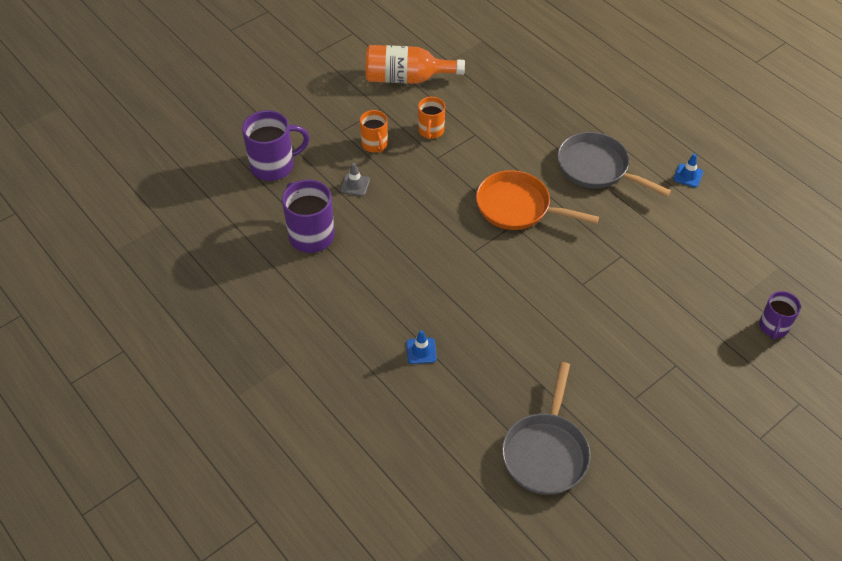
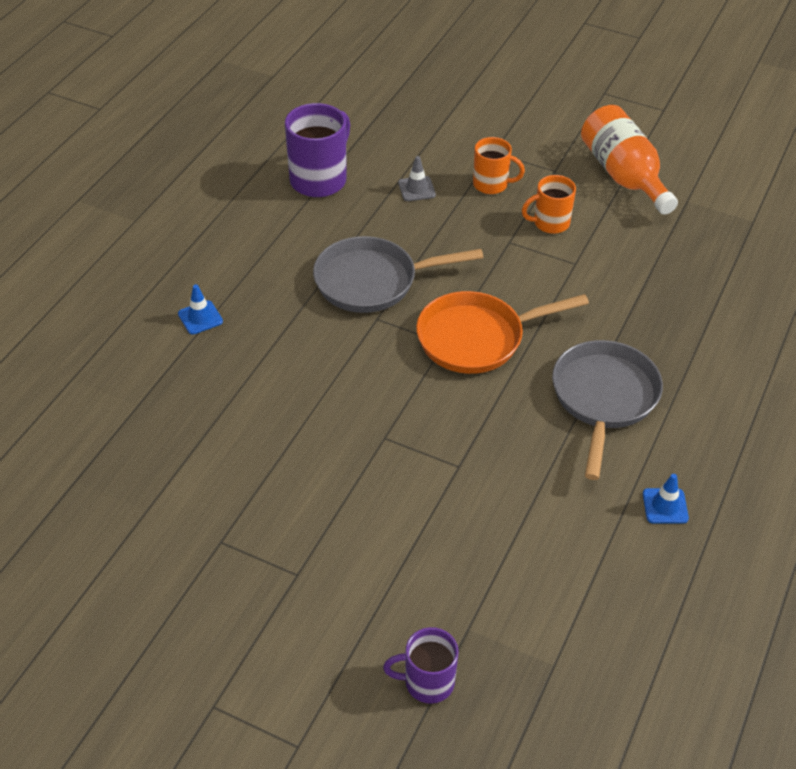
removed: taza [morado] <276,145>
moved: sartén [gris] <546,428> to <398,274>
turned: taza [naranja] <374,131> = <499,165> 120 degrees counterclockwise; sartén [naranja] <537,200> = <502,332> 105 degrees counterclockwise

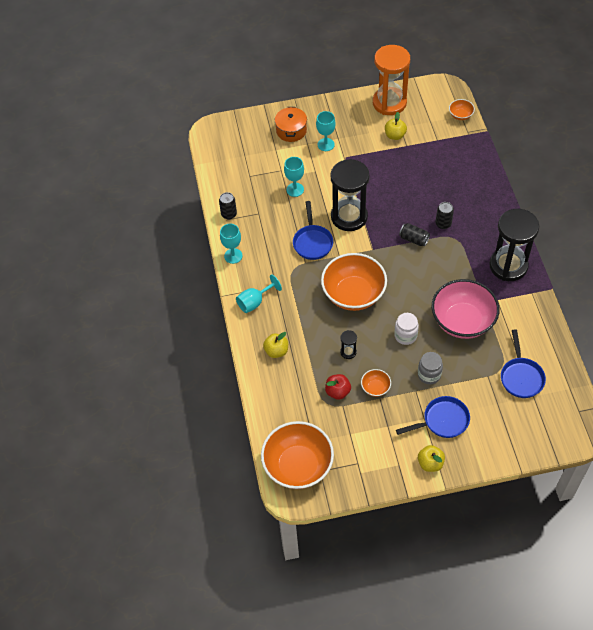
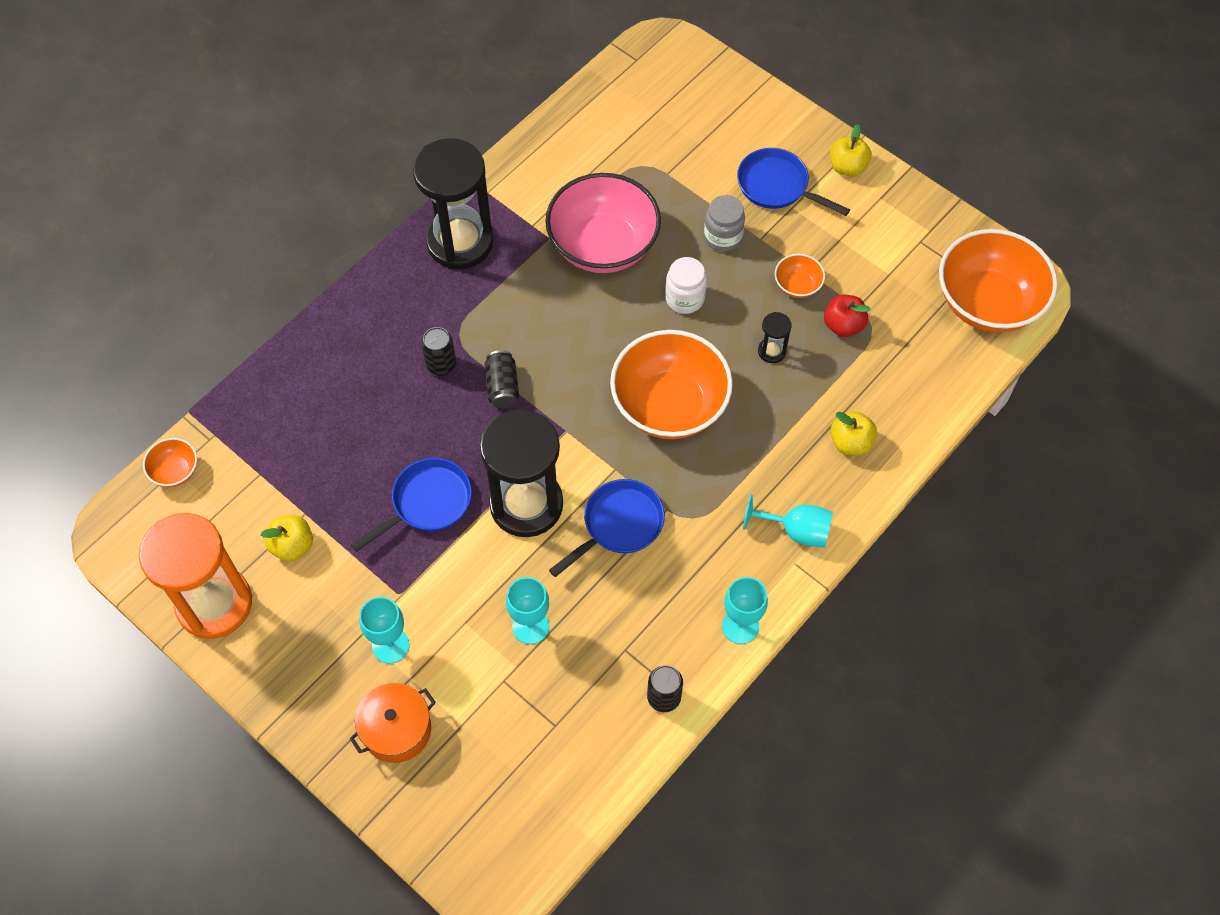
moved: sartén [azul] <523,363> to <411,505>

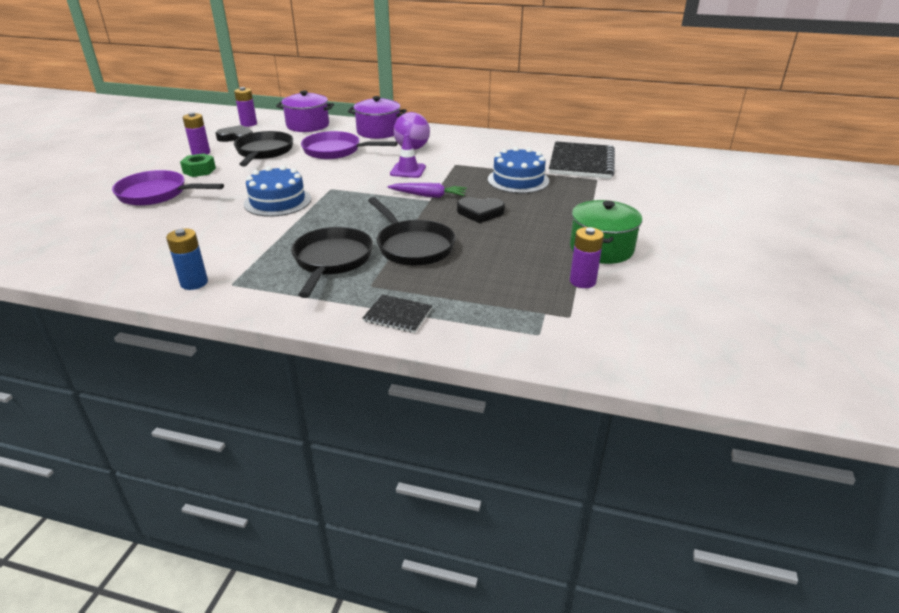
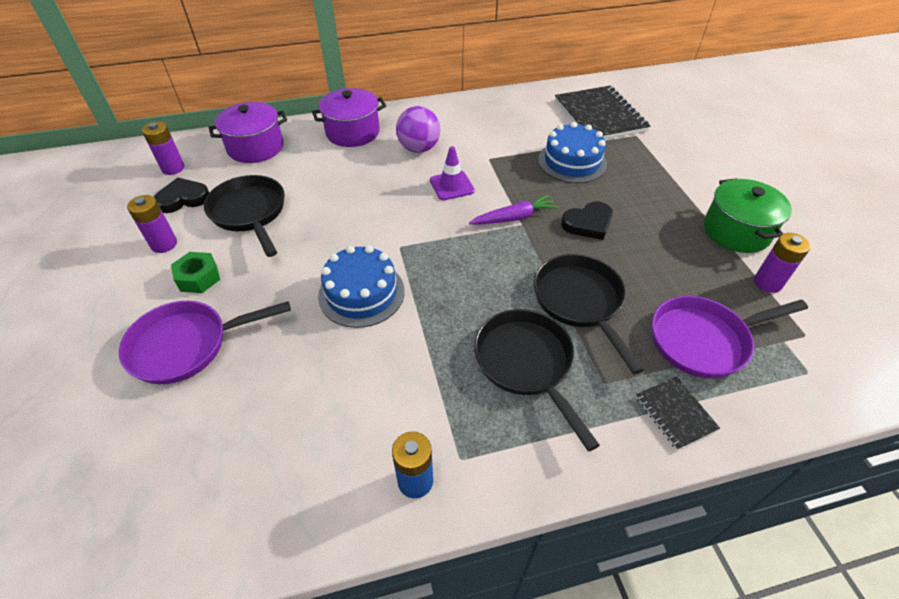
moved: sartén [morado] <349,145> to <730,337>
turned: cuaderno [negro] <397,313> = <678,413> 75 degrees clockwise; sartén [negro] <412,231> = <589,314> 135 degrees counterclockwise

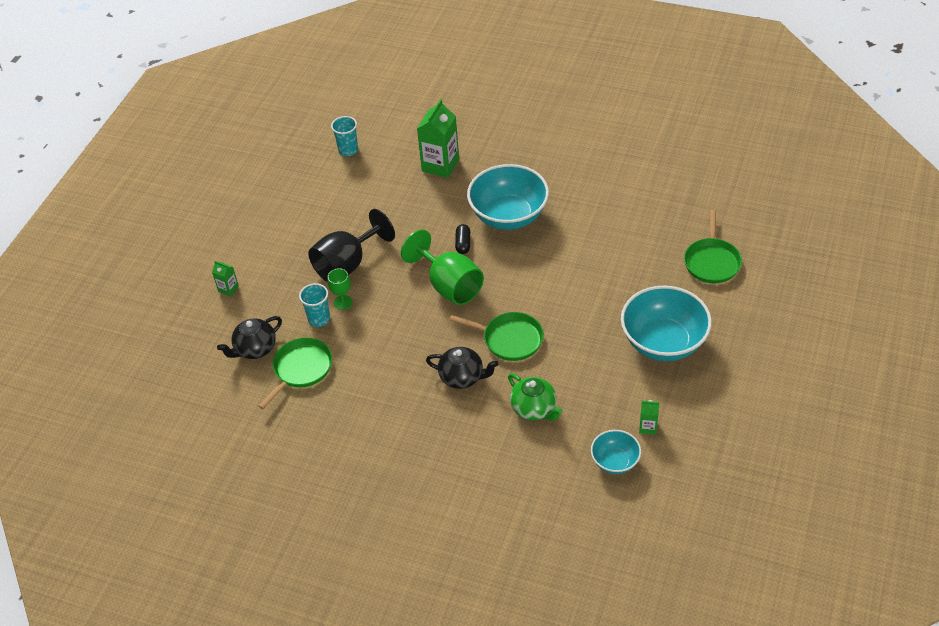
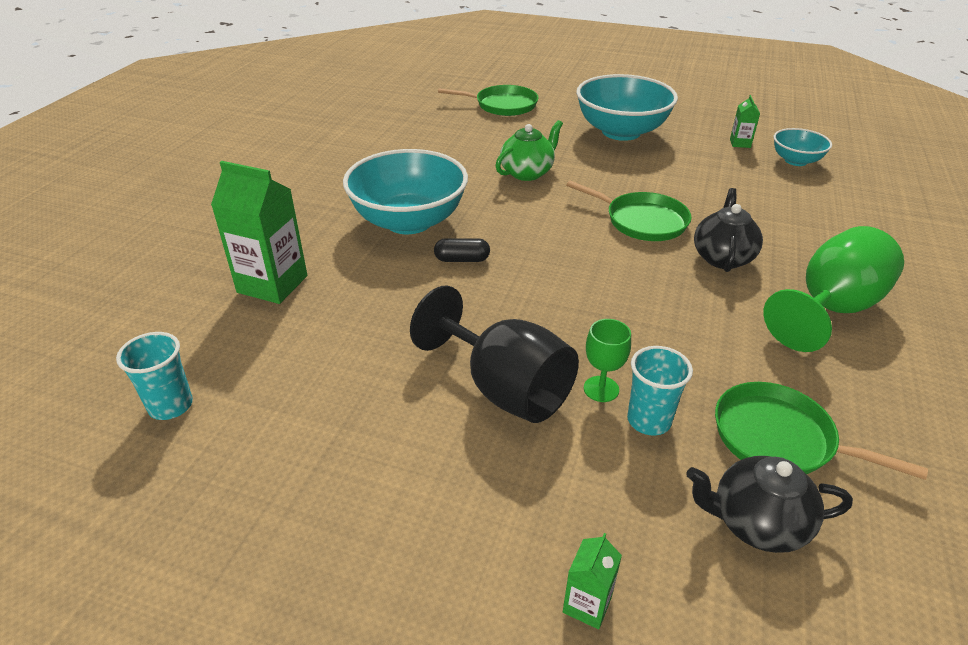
moved: copa [verde] <442,267> to <833,289>; tetera [verde] <535,397> to <529,150>
turned: tetera [negro] <249,337> = <769,504> 135 degrees clockwise; sartén [verde] <496,336> = <629,211> 105 degrees clockwise

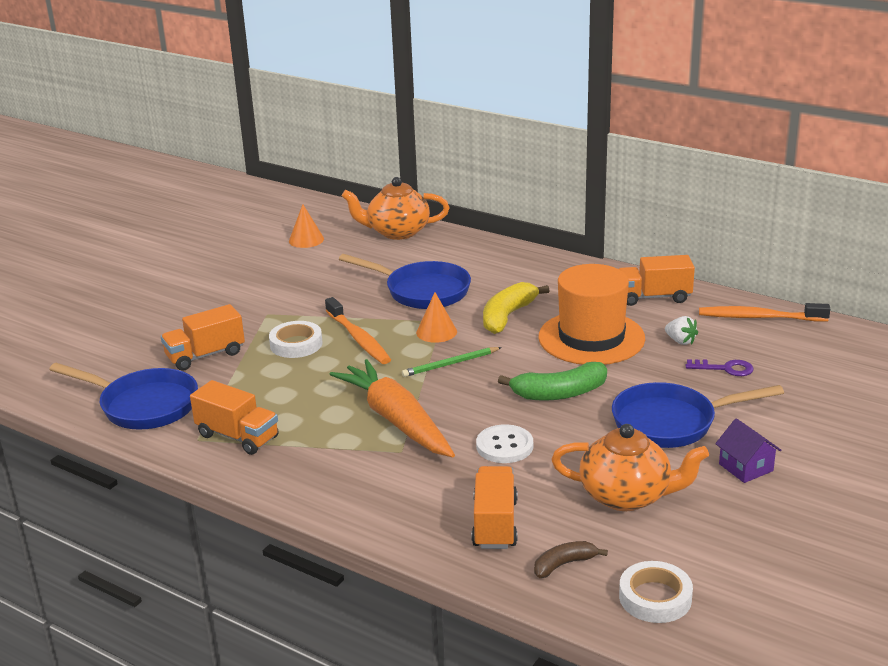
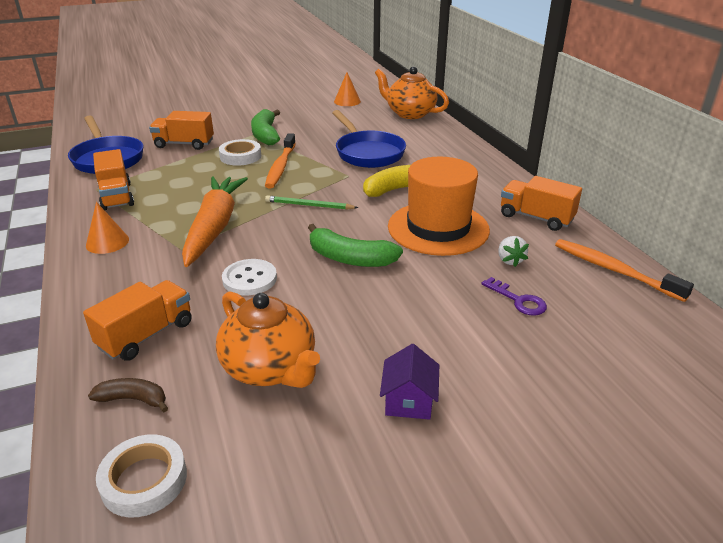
removed: sartén [azul] <698,415>
added: plátano [verde] <265,127>
moved: cono [naranja] <436,317> to <107,228>

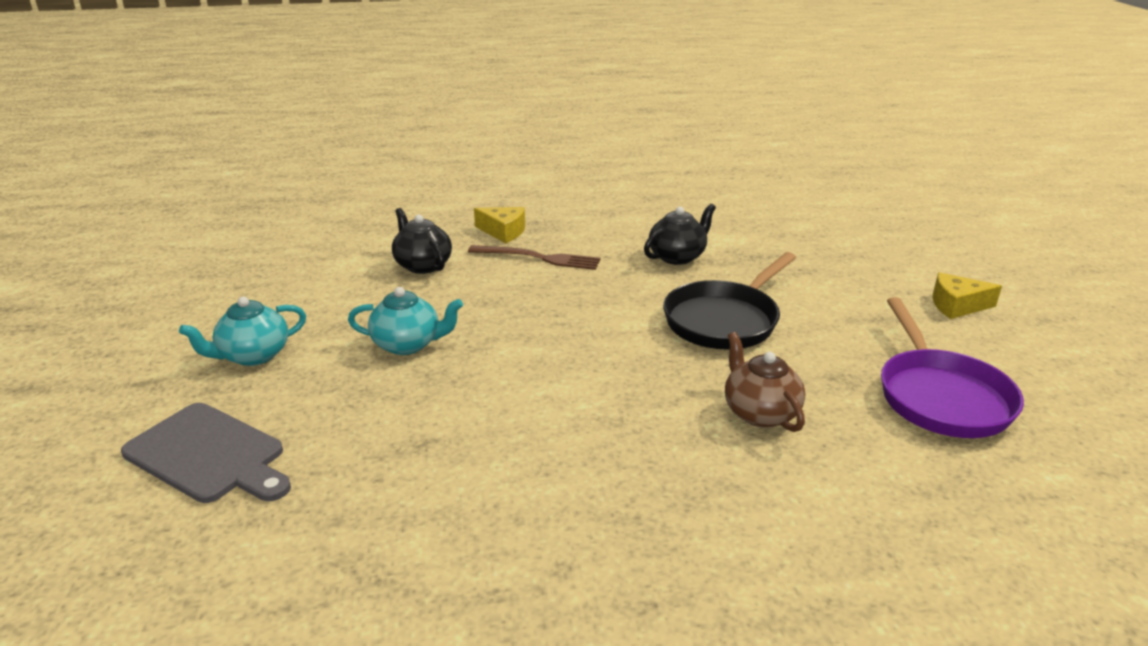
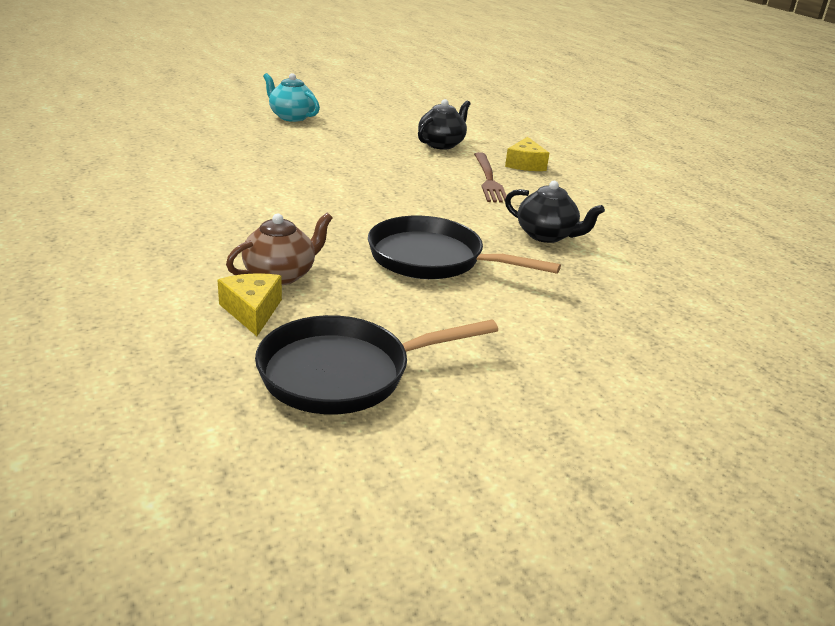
removed: tabla de cortar [gris] <206,453>; tetera [turquesa] <405,321>
moved: queso [amarillo] <967,295> to <250,304>
recoloured: sartén [morado] <952,367> to sartén [negro] <376,364>

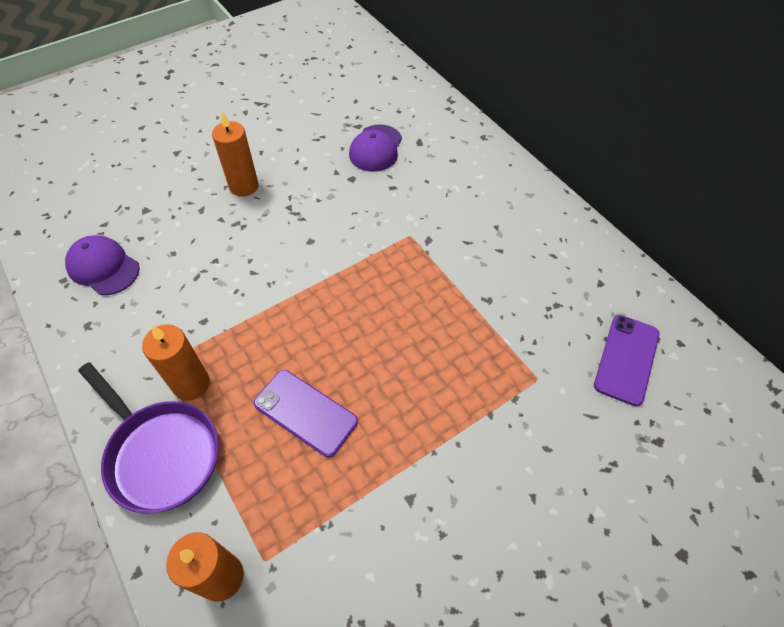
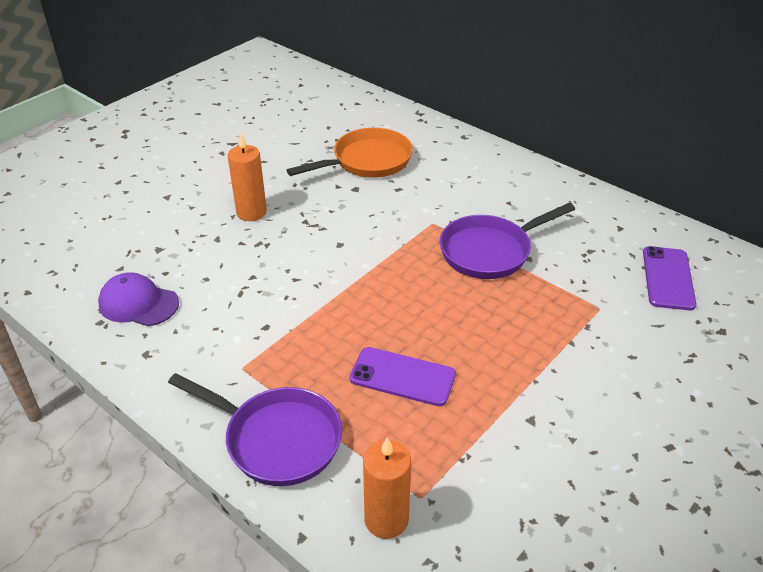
removed: vela [naranja] <176,362>
added: sartén [morado] <507,241>
replaced: gorra [morado] <375,148> to sartén [naranja] <350,153>

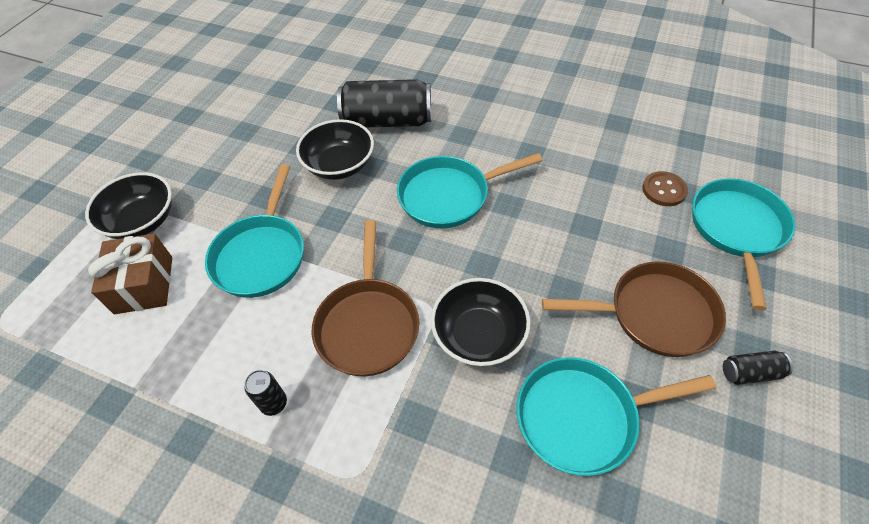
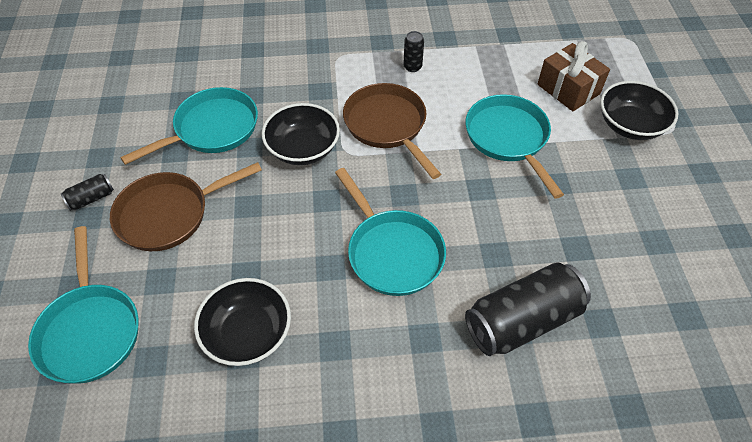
removed: botón [marrón] <665,188>
moved: cuenco [negro] <335,149> to <242,322>
turned: sartén [turquesa] <470,190> = <390,232> 105 degrees clockwise

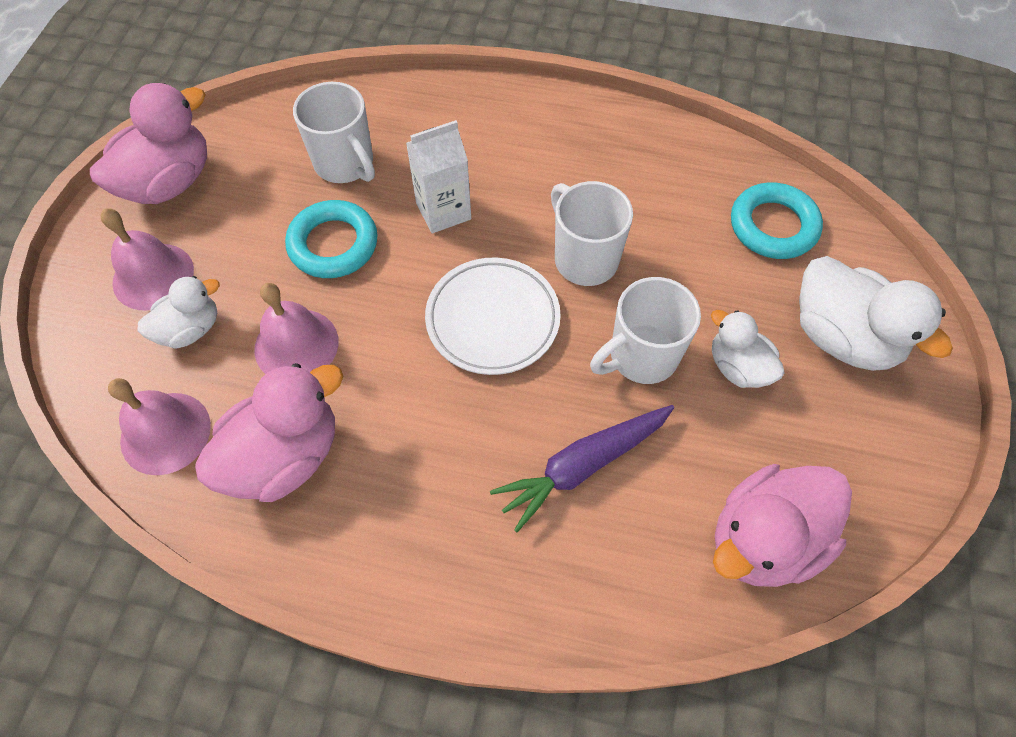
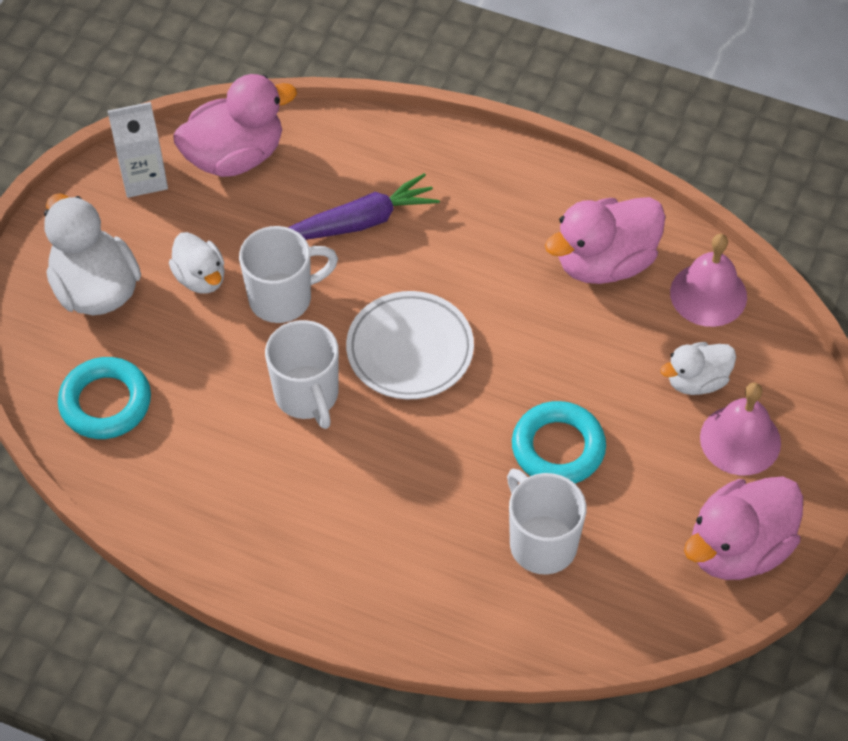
removed: campana [rosa] <296,328>
moved: cartón de leche [blanco] <438,176> to <138,150>

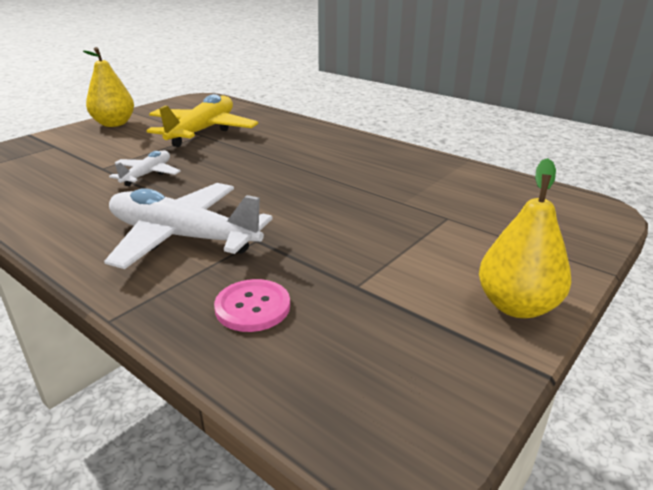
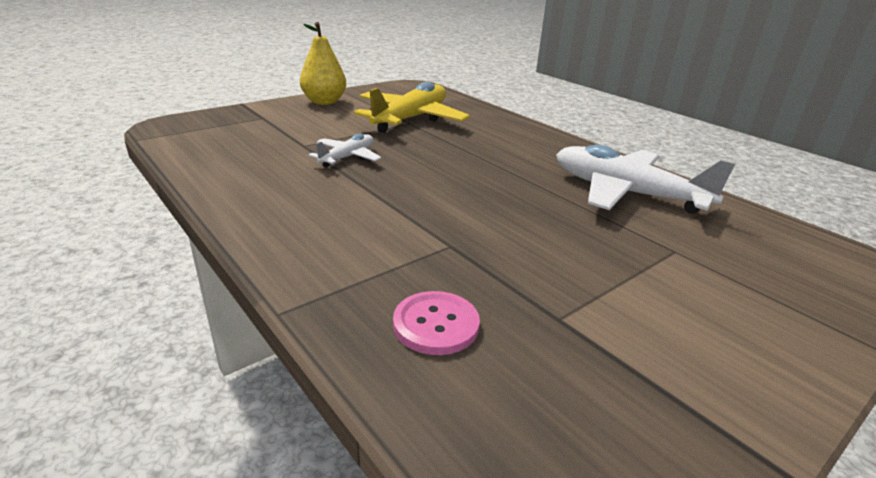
removed: pera [amarillo] <525,238>
moved: avión [blanco] <188,226> to <646,179>

